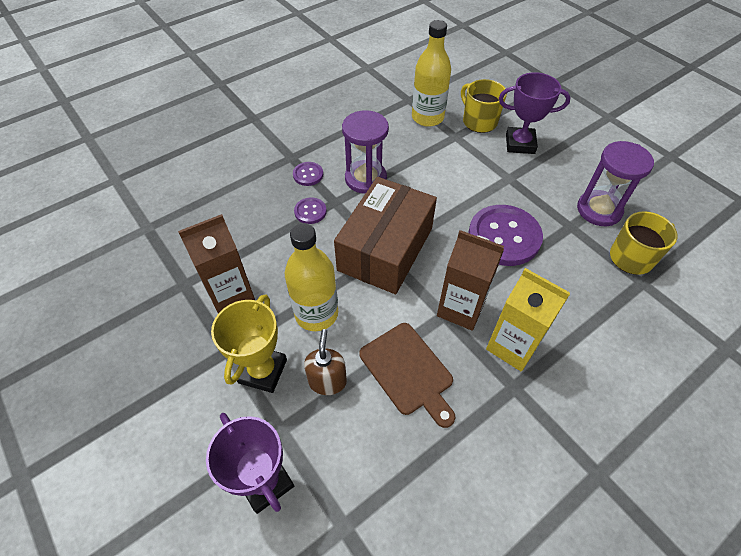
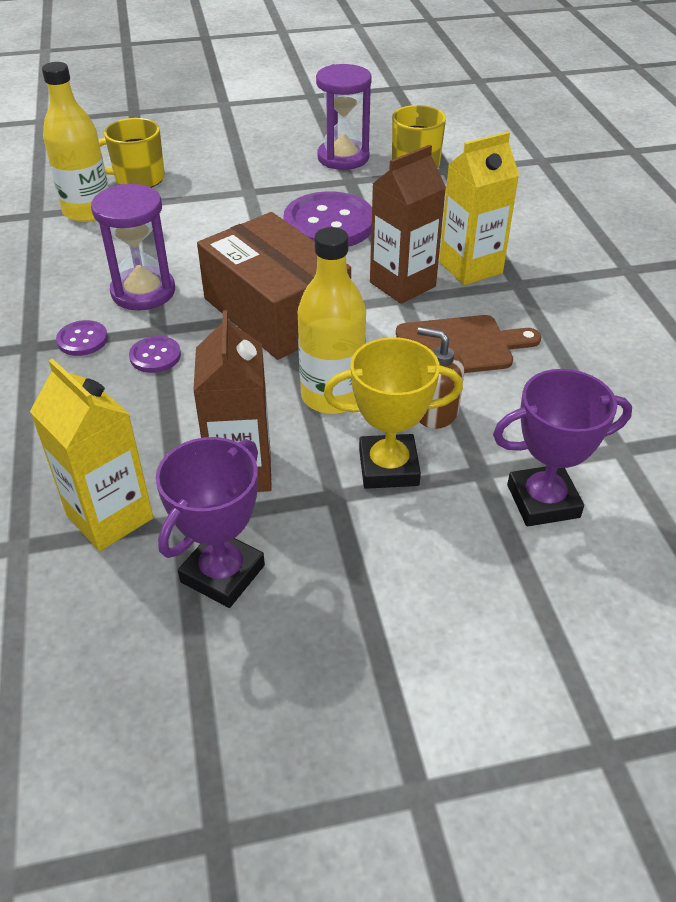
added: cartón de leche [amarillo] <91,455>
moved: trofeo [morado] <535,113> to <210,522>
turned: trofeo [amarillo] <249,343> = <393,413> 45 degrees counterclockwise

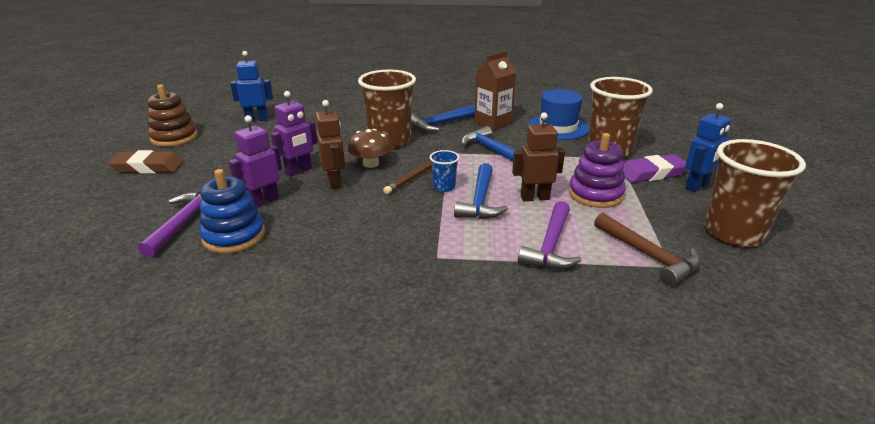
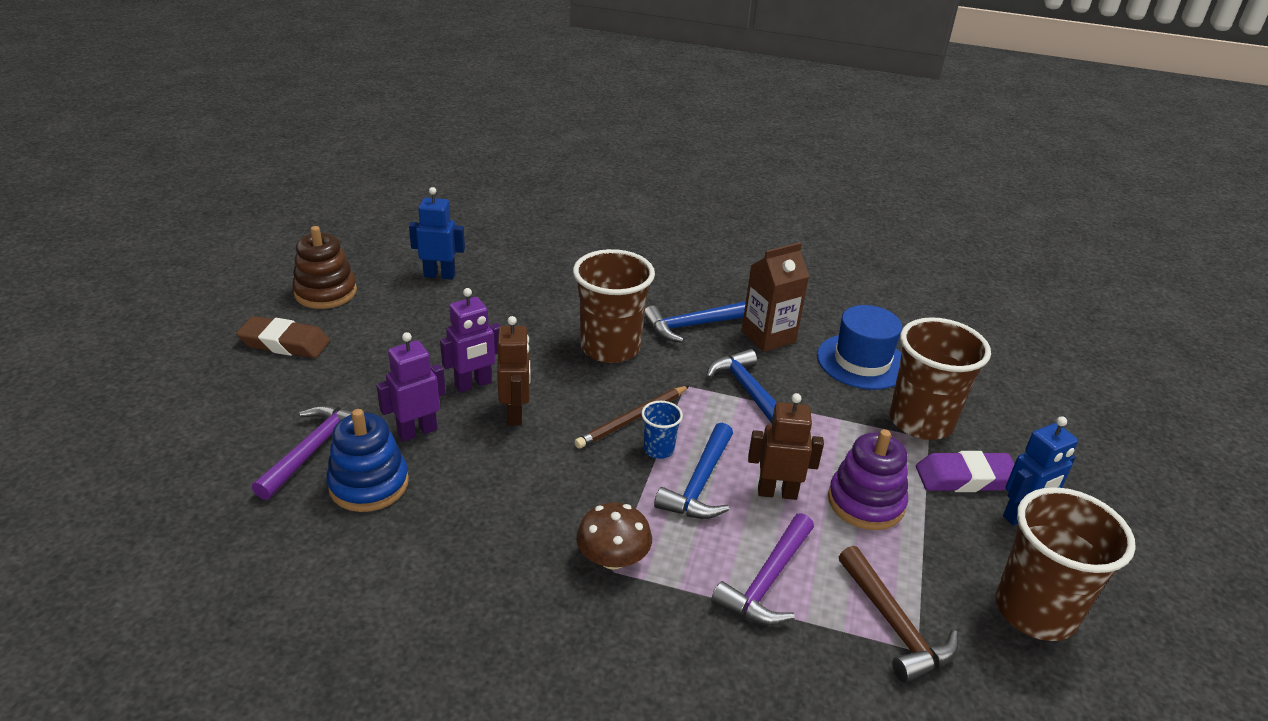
moved: seta [marrón] <370,148> to <614,536>

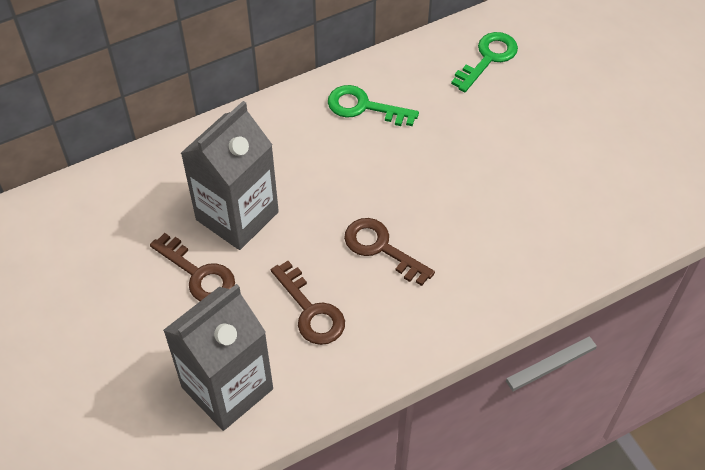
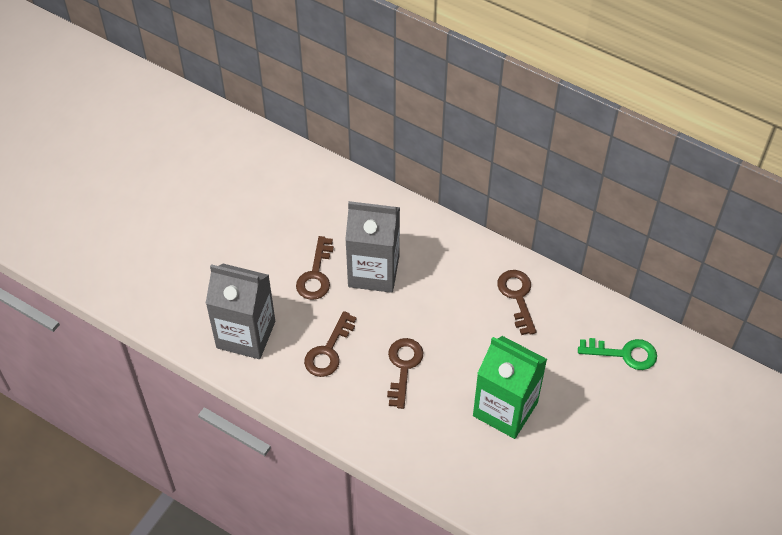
added: cartón de leche [verde] <510,387>
recoloured: llave [verde] <373,105> to llave [marrón] <517,302>

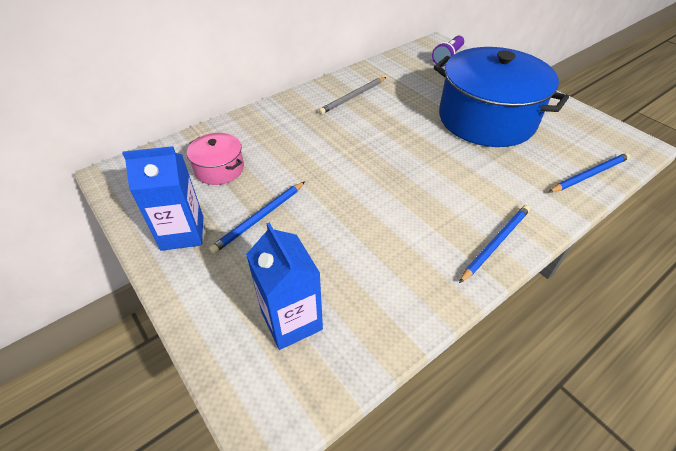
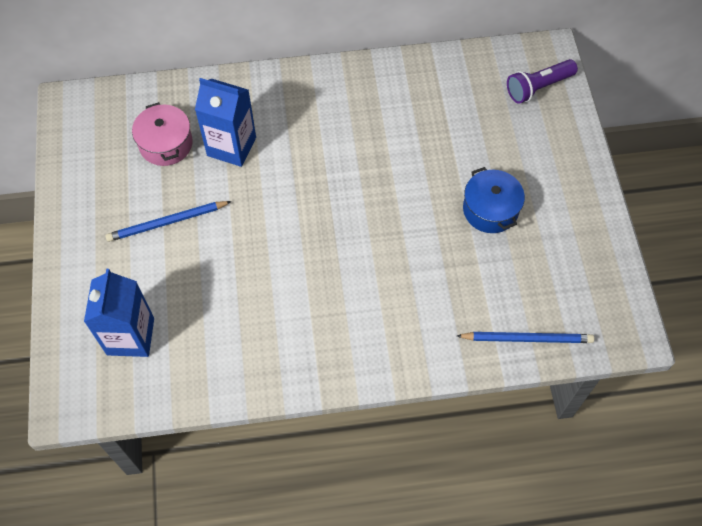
removed: lápiz [gris] <352,95>; lápiz [azul] <494,244>
moved: cartón de leche [azul] <162,198> to <225,122>
resized: olla [azul] <501,97> = <494,200> x0.45

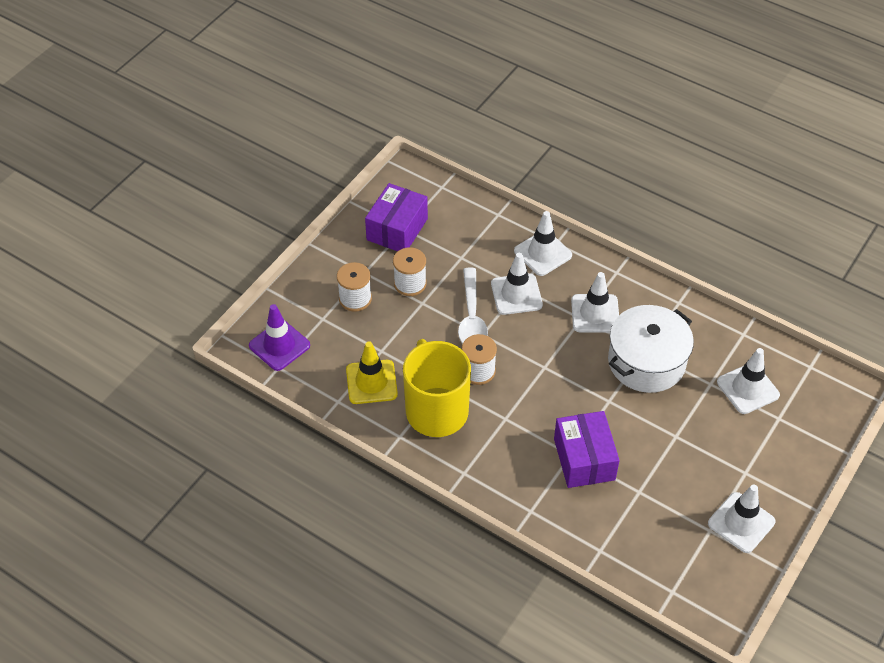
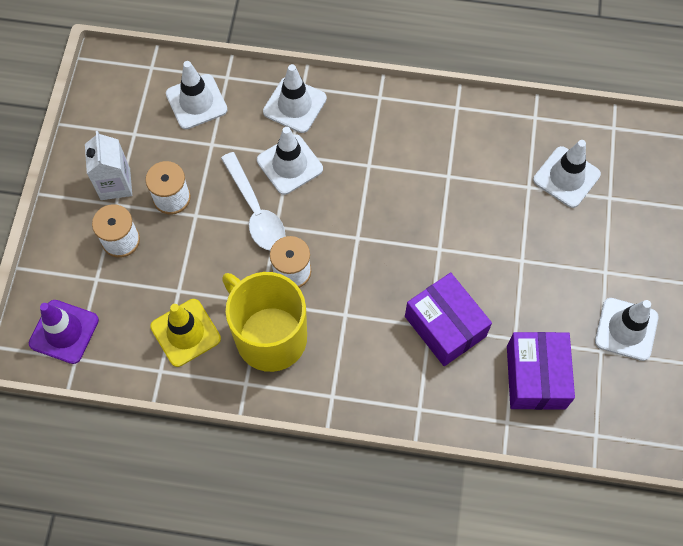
removed: olla [blanco] <651,349>
added: cartón de leche [blanco] <108,165>
moved: caja [morado] <396,217> to <541,371>; cono de tráfico [blanco] <595,302> to <197,95>

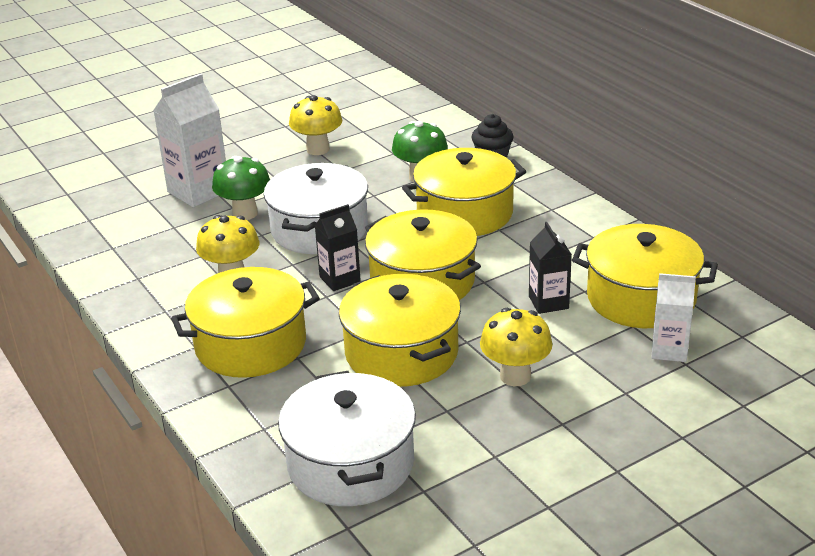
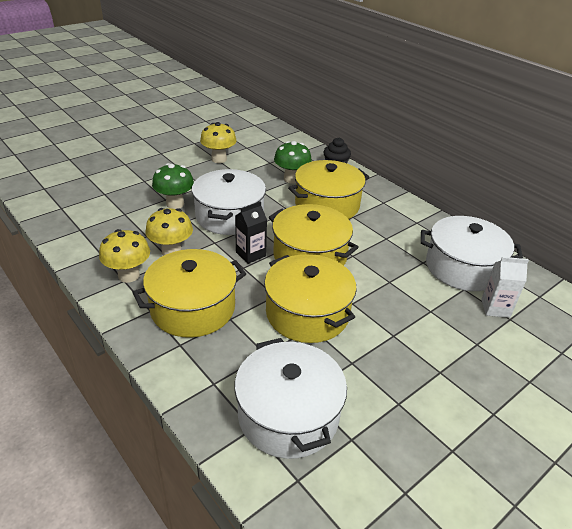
removed: cartón de leche [blanco] <189,140>; cartón de leche [negro] <550,268>
moved: seta [amarillo] <516,347> to <124,256>
recoloured: olla [amarillo] <645,276> to olla [blanco] <472,253>

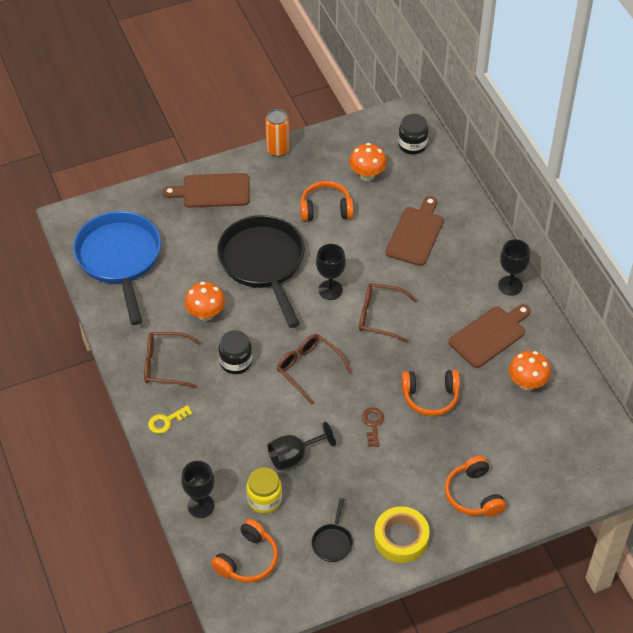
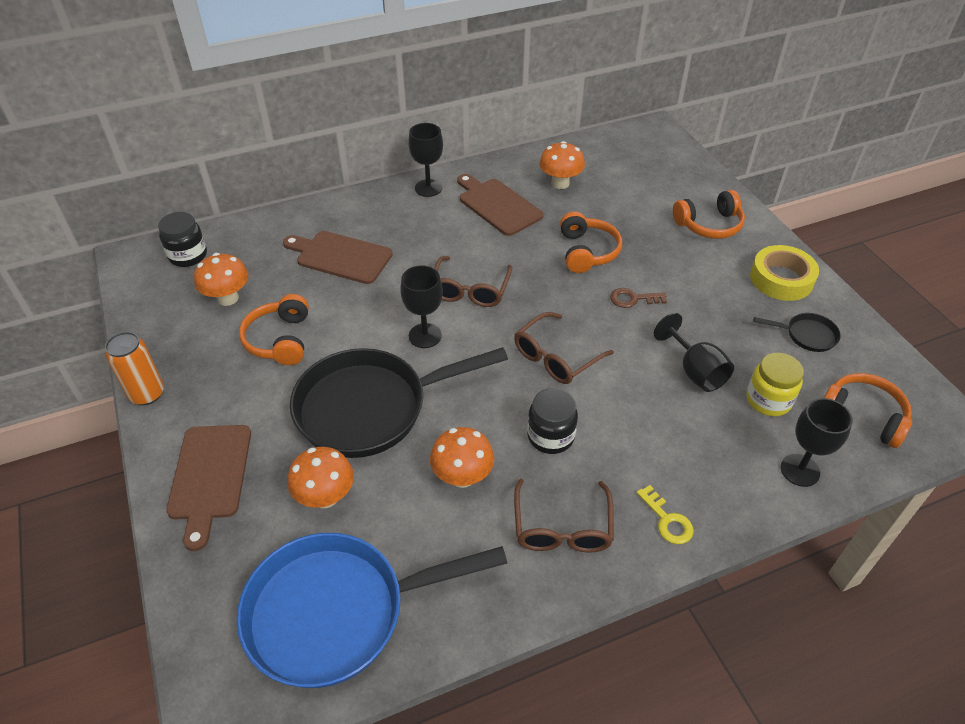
added: seta [naranja] <320,477>

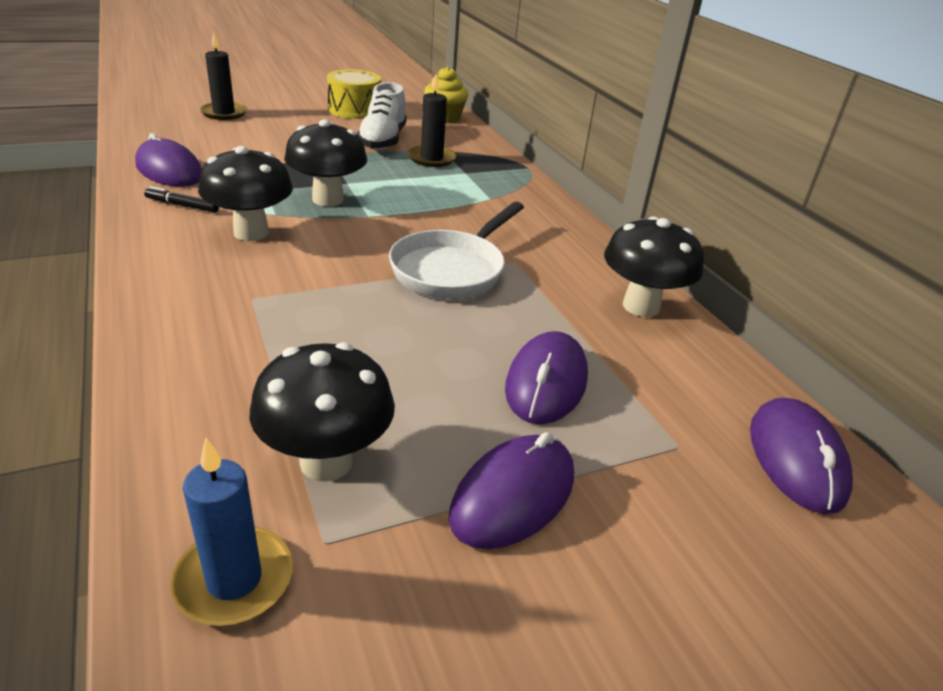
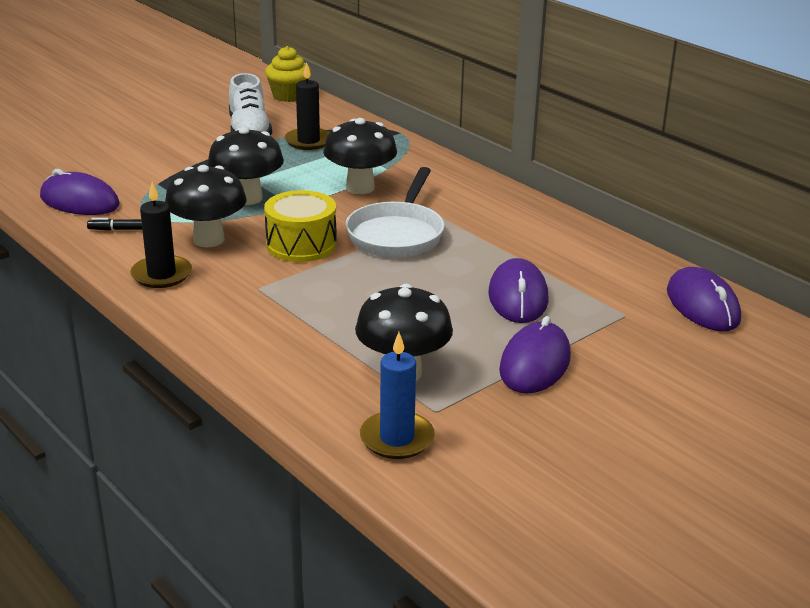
moved: vela [negro] <223,75> to <161,235>; tambor [amarillo] <354,94> to <300,226>; seta [negro] <654,266> to <360,156>

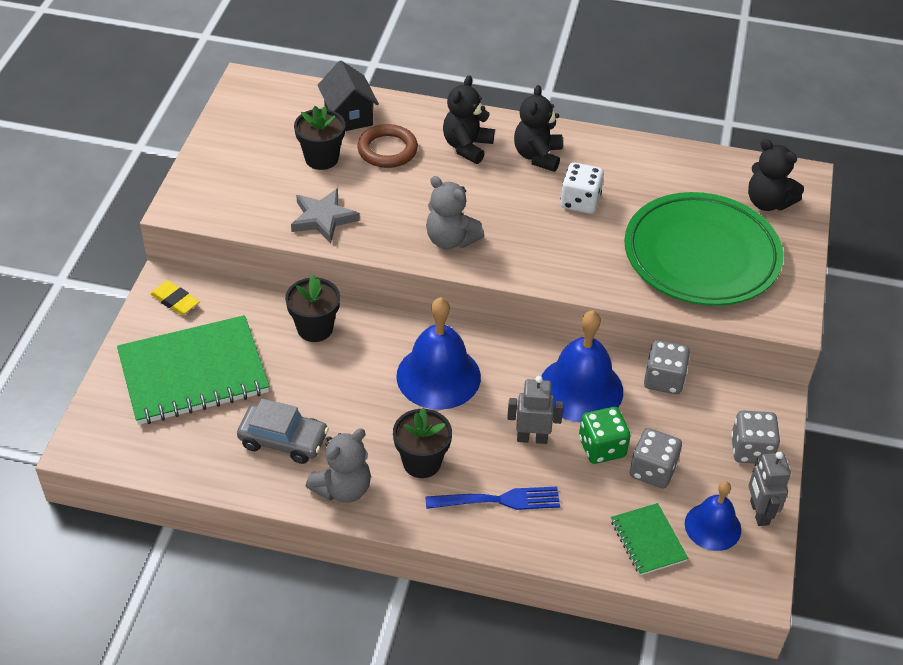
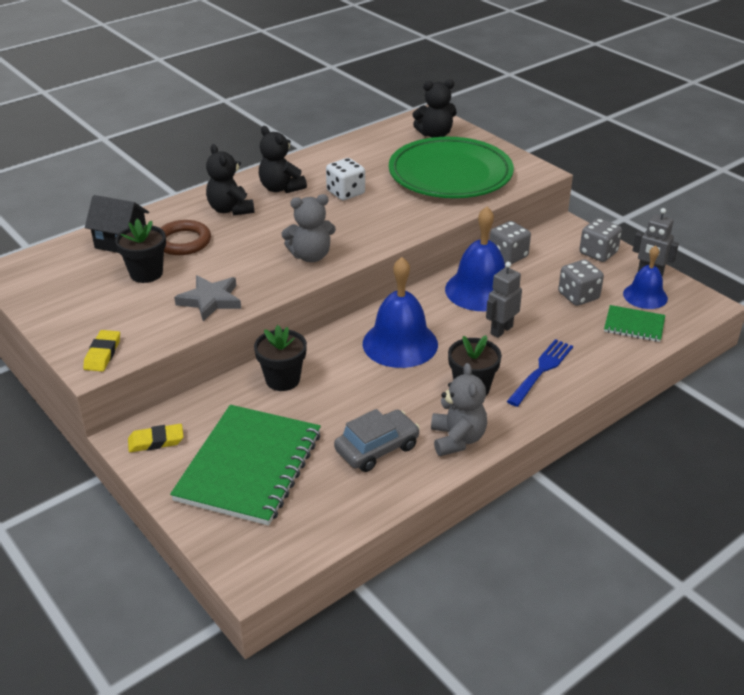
removed: dado [verde] <605,435>
added: goma de borrar [amarillo] <101,351>

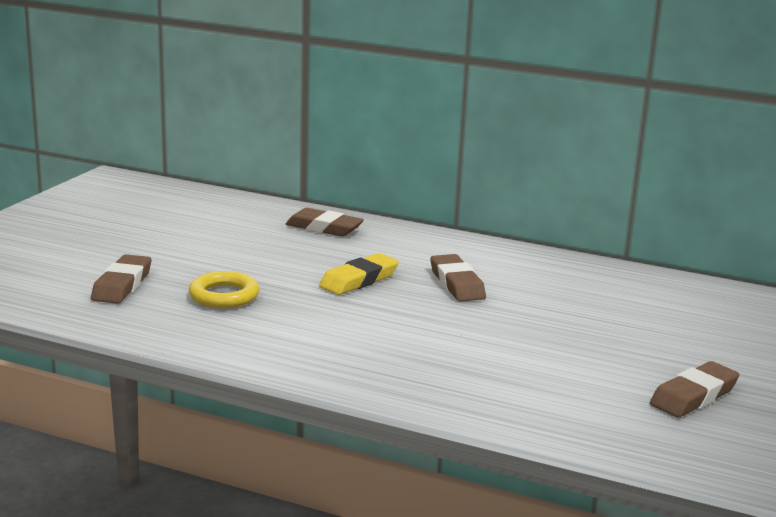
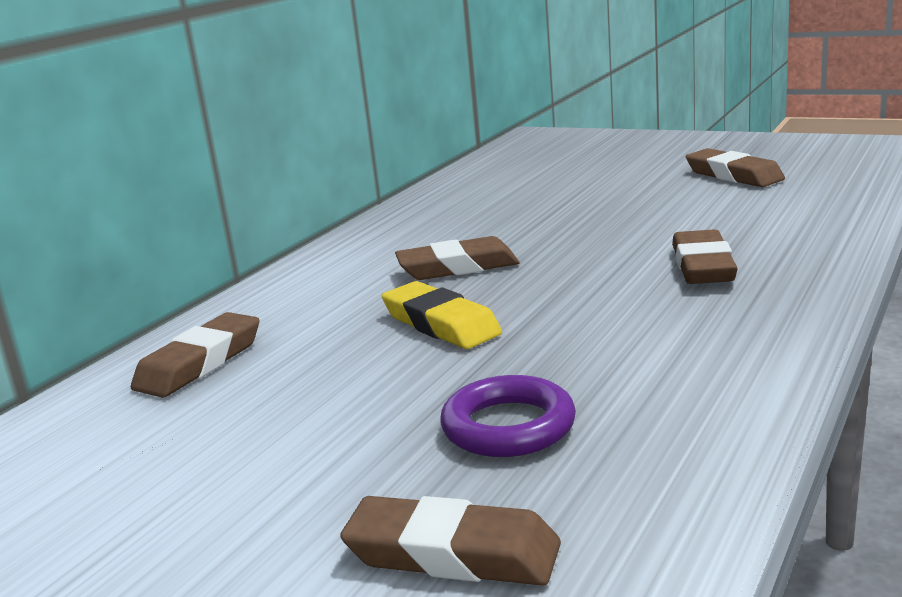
added: goma de borrar [marrón] <705,256>
recoloured: anillo [amarillo] <224,289> to anillo [morado] <508,416>

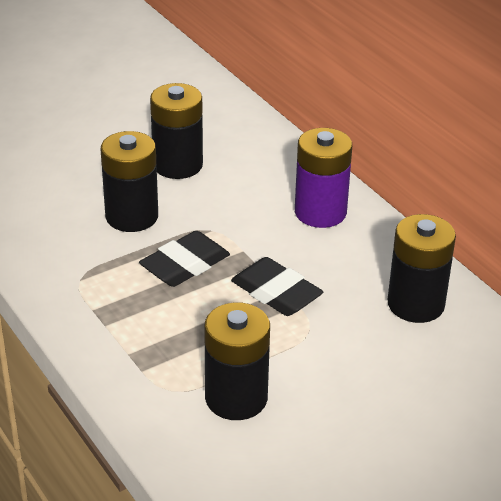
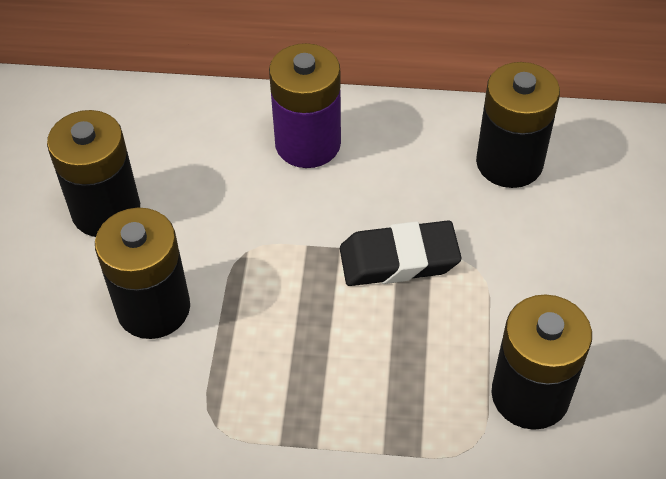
removed: goma de borrar [negro] <184,259>

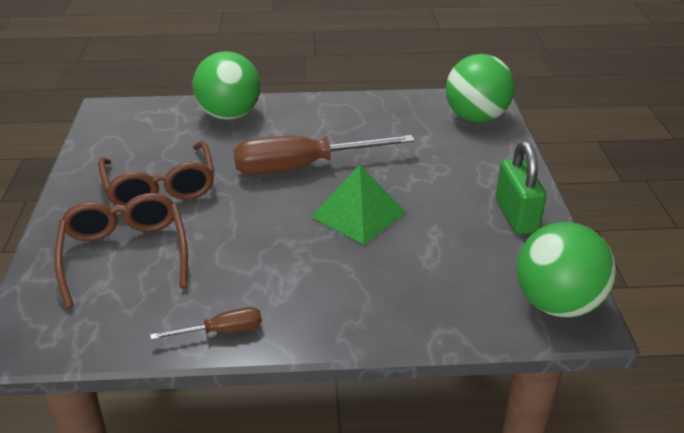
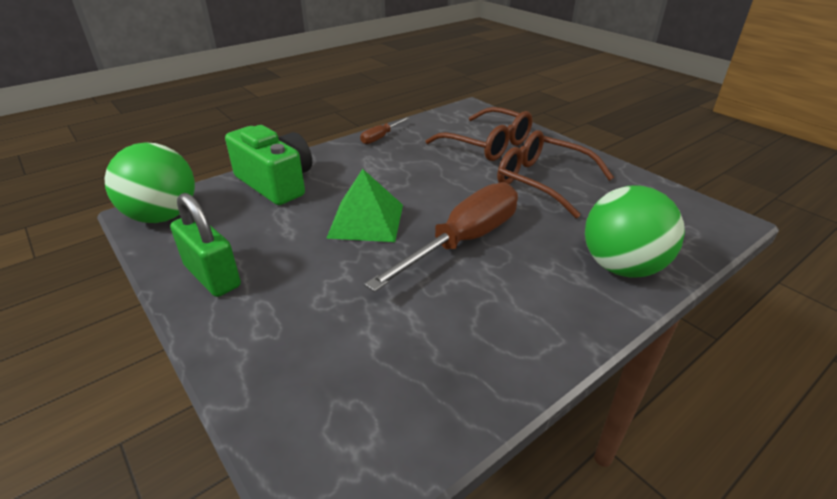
removed: pelota [verde] <480,88>
added: cámara [verde] <268,165>

